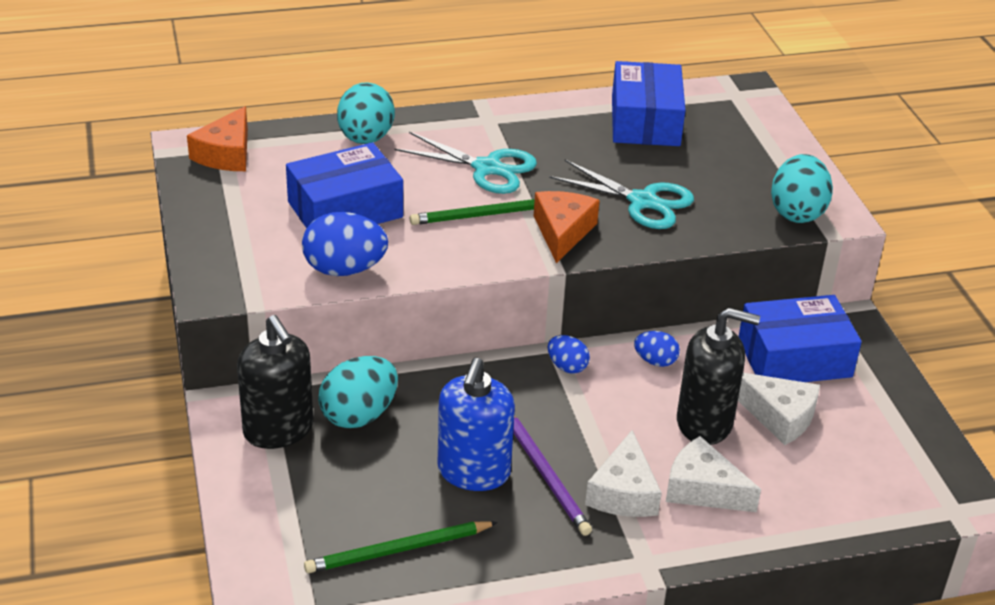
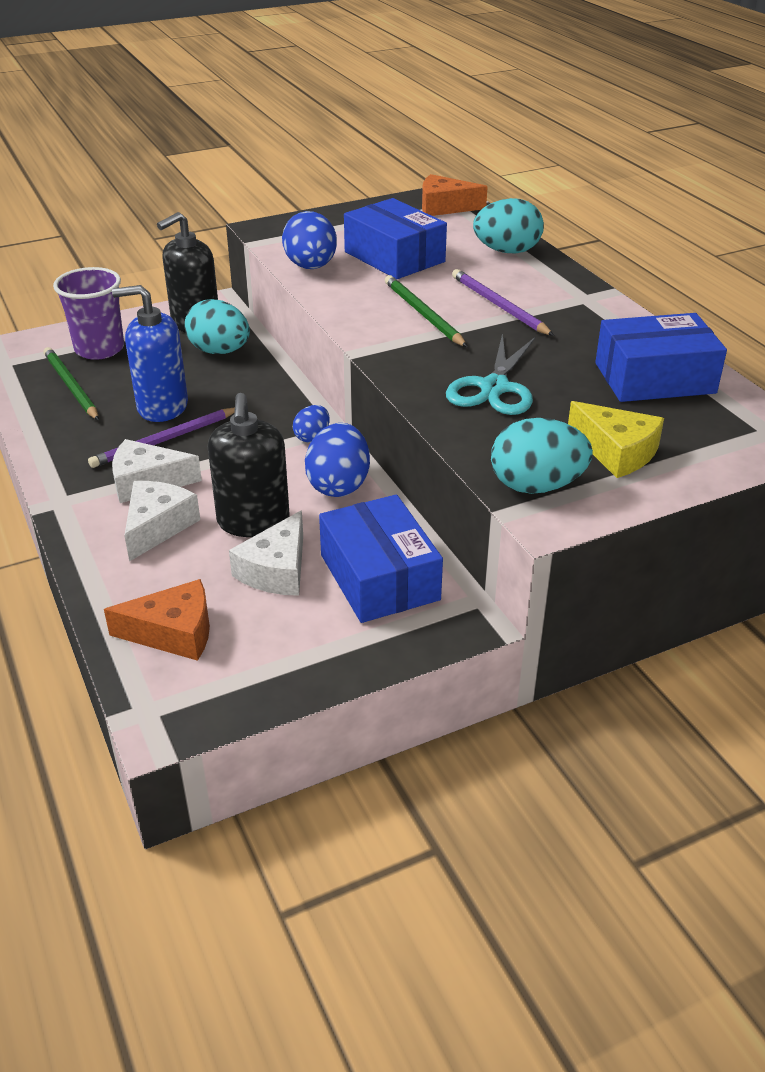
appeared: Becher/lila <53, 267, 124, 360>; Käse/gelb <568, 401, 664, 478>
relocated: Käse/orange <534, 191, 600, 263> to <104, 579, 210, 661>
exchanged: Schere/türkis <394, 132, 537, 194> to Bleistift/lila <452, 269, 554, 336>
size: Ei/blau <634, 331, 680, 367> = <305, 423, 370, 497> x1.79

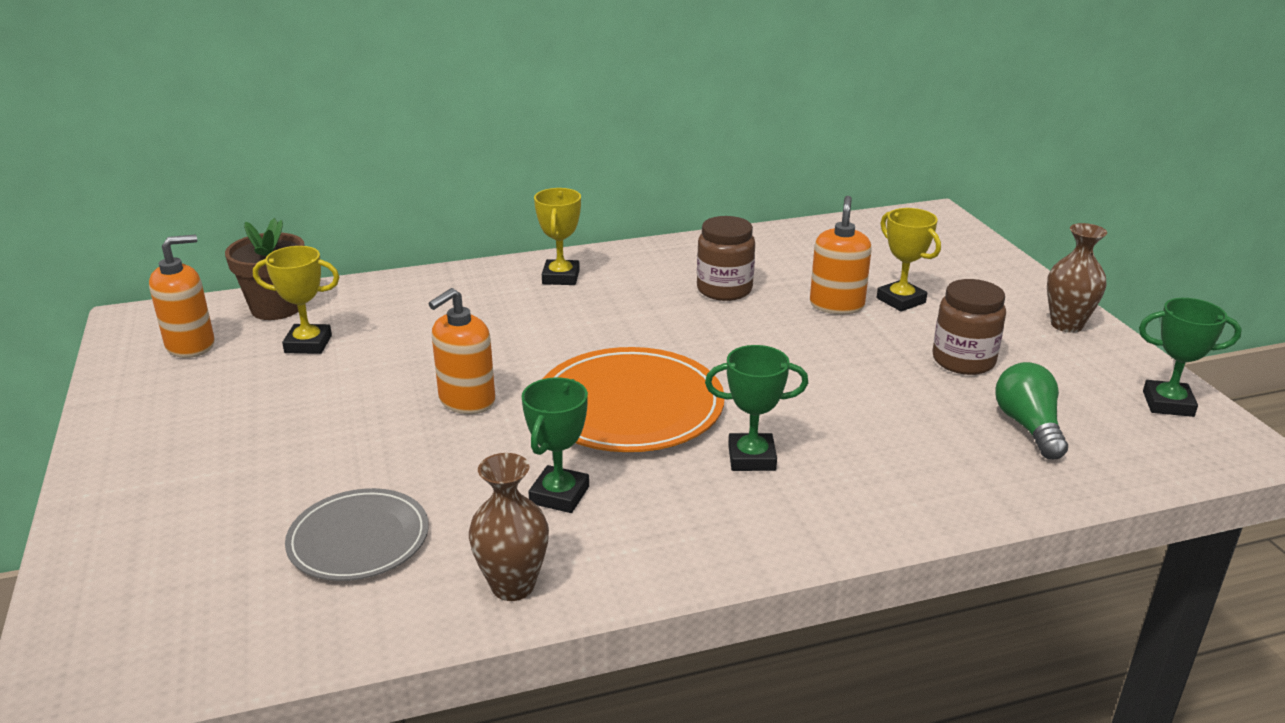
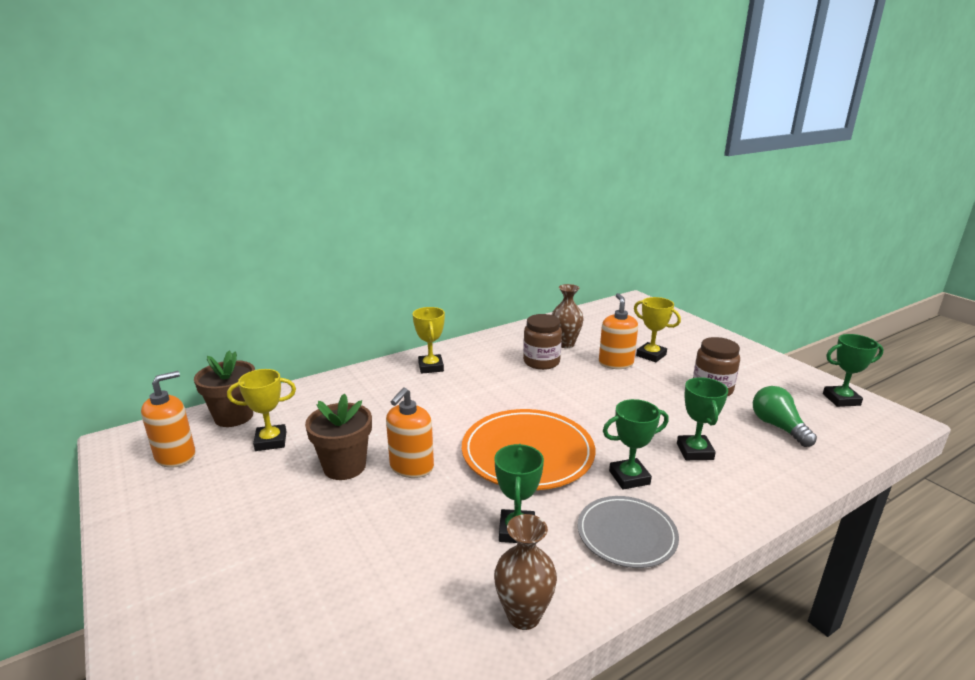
appeared: Blumentopf/braun <305, 393, 372, 480>; Pokal/grün <677, 377, 728, 460>
relocated: Vase/braun <1047, 223, 1107, 333> to <552, 284, 584, 348>; Teller/grau <285, 488, 429, 581> to <578, 496, 679, 568>

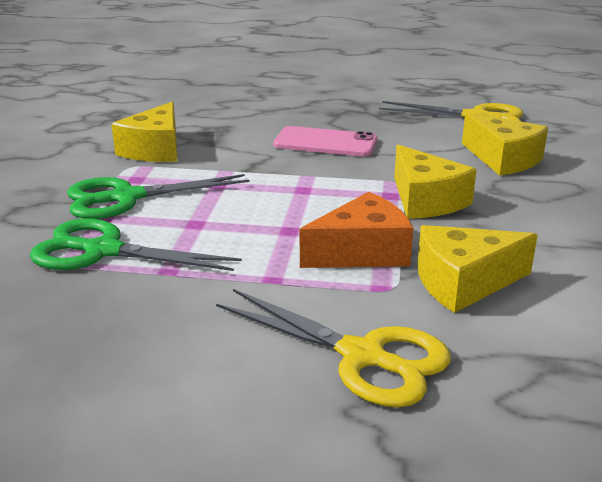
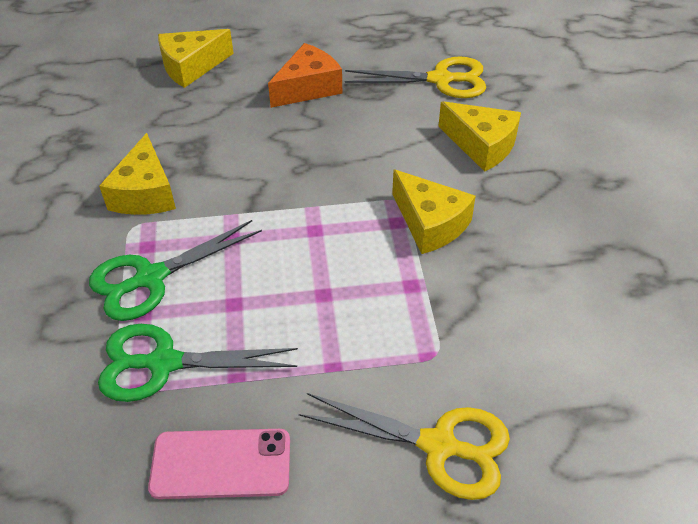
relocated: Handy/rosa <273, 126, 377, 157> to <148, 429, 290, 499>; Käse/gelb <417, 225, 538, 313> to <158, 29, 234, 88>; Käse/orange <300, 192, 413, 268> to <268, 43, 342, 108>

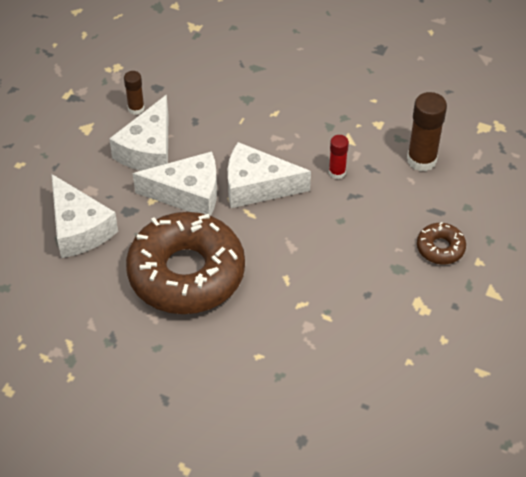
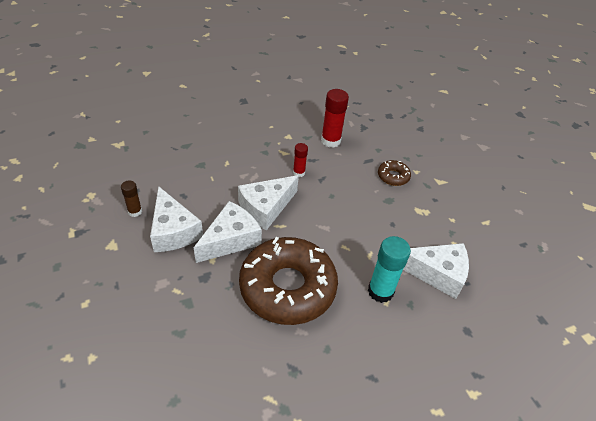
appeared: Klebestift/türkis <368, 236, 411, 303>
relocated: Käse/weiß <51, 174, 118, 258> to <403, 243, 469, 299>
colour: Klebestift/braun <407, 92, 447, 171> to Klebestift/rot <321, 89, 349, 148>

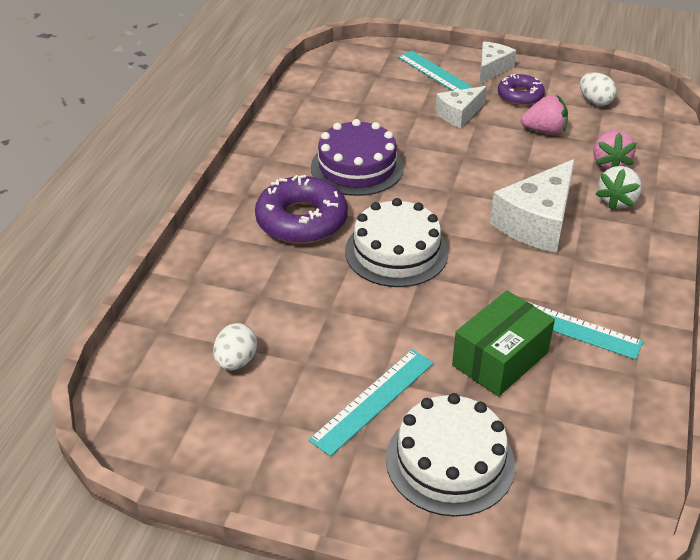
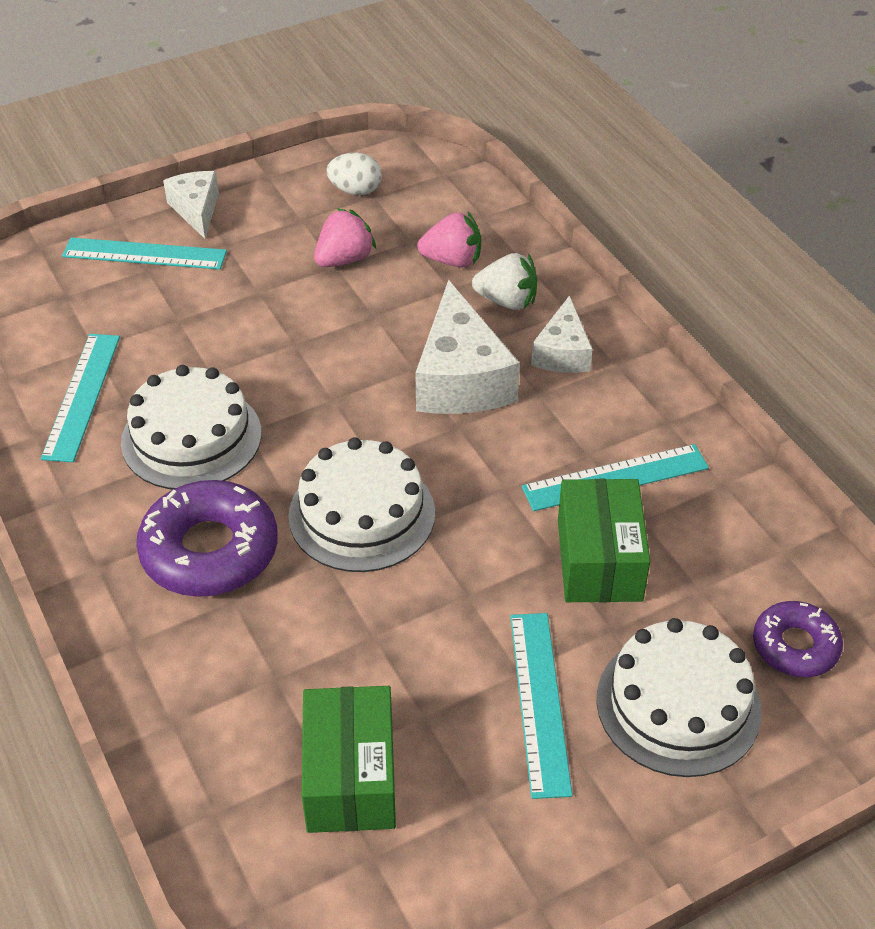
appeared: Lineal/türkis <41, 334, 120, 462>
relocated: Käse/weiß <435, 86, 487, 128> to <531, 295, 593, 373>; Donut/lila <498, 74, 545, 106> to <753, 601, 843, 677>
exchanged: Ei/weiß <213, 323, 257, 371> to Schachtel/grün <302, 686, 396, 833>
colour: Kuchen/lila <311, 119, 404, 196> to Kuchen/weiß <121, 365, 261, 489>
spun: Erdbeere/rosa <593, 130, 637, 169> = <417, 212, 481, 267> 45 degrees counterclockwise; Erdbeere/weiß <596, 166, 642, 211> = <472, 253, 537, 310> 60 degrees counterclockwise

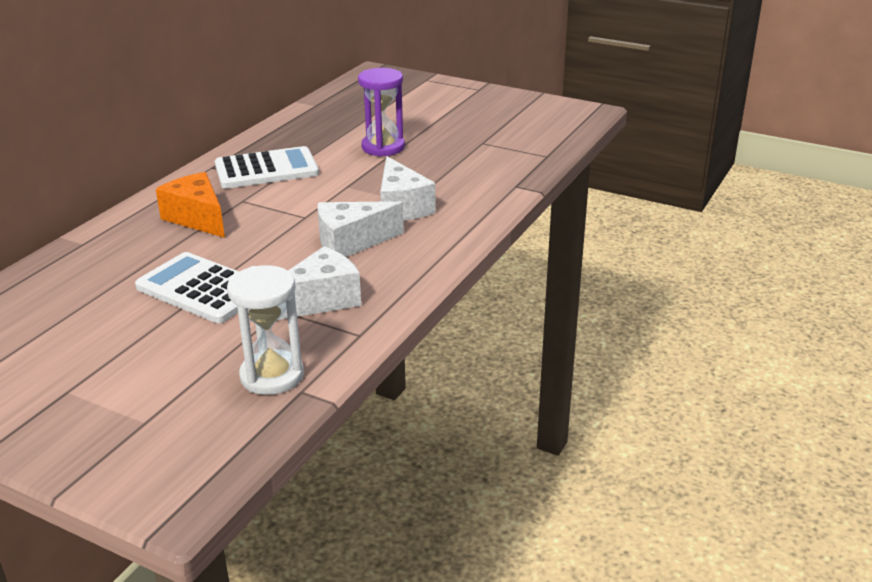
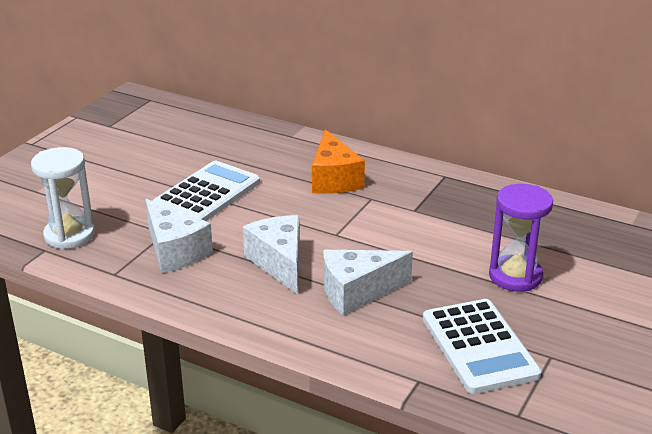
relocated: Taschenrechner/weiß <215, 146, 319, 189> to <423, 299, 542, 394>
spun: Käse/orange <156, 172, 225, 238> = <312, 129, 365, 194> 120 degrees clockwise

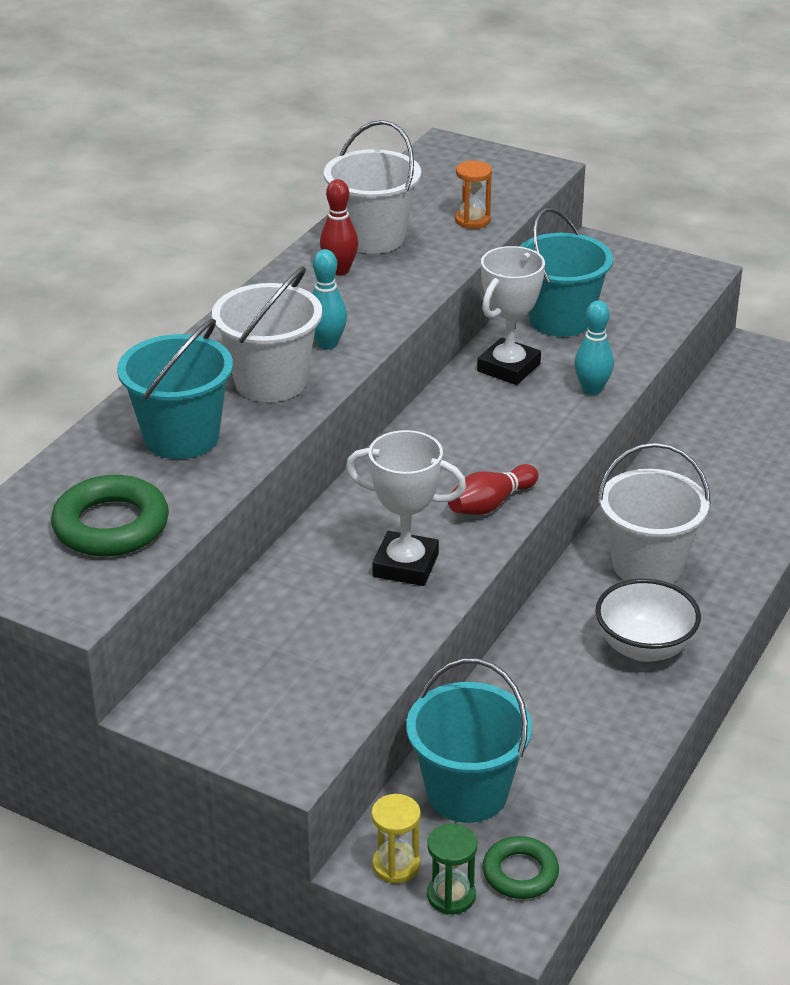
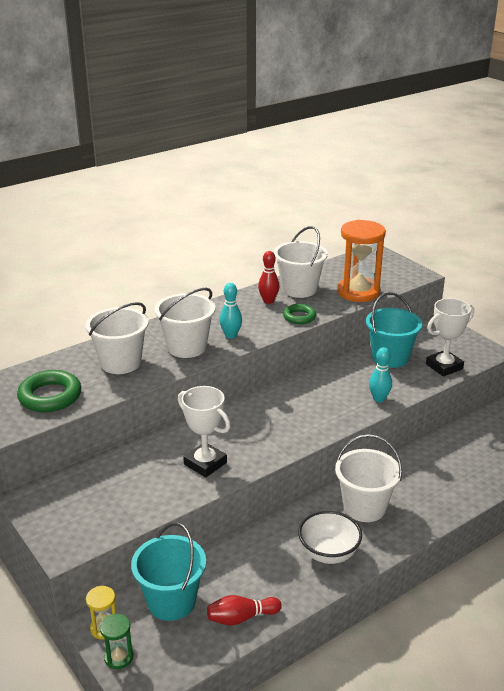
relocated: Bowlingkegel/rot <448, 464, 538, 515> to <207, 595, 282, 626>; Ring/grün <483, 836, 559, 899> to <283, 304, 316, 324>; Pokal/weiß <477, 246, 545, 385> to <426, 298, 474, 376>
colour: Eimer/türkis <117, 319, 233, 459> to Eimer/weiß <85, 302, 149, 374>
size: Sanduhr/orange <455, 161, 492, 229> = <337, 220, 386, 302> x2.12

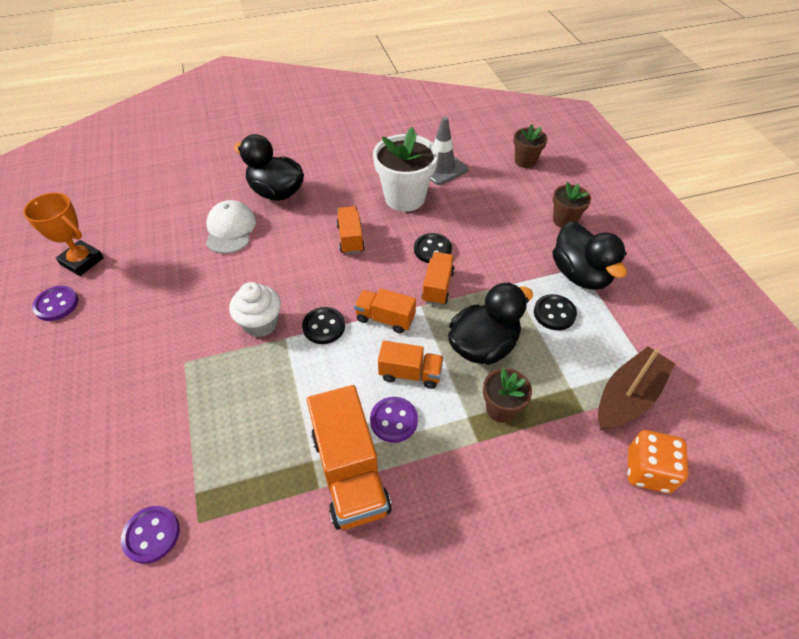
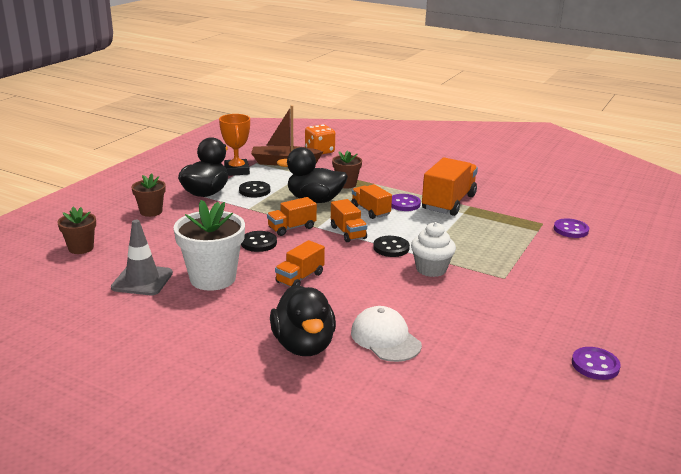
relocated: Pokal/orange <23, 193, 104, 276> to <219, 114, 250, 176>
spun: Kappe/weiß <206, 200, 256, 254> = <351, 306, 422, 362> 105 degrees clockwise

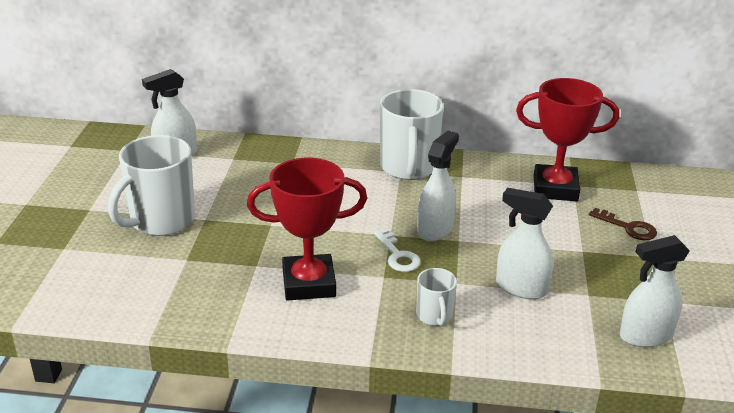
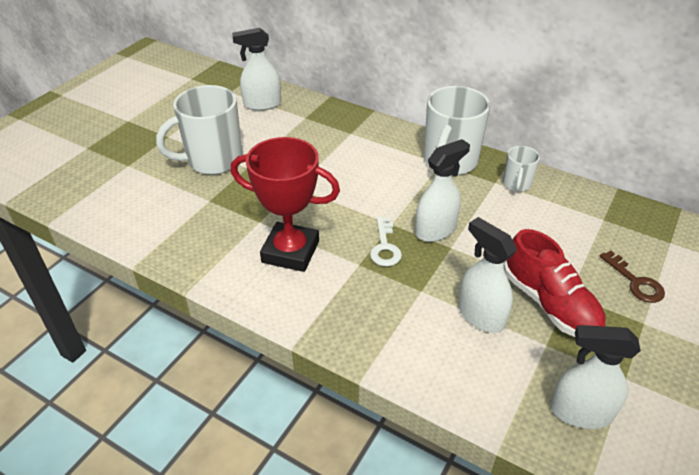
missing: Pokal/rot <516, 78, 619, 201>
appeared: Schuh/rot <504, 229, 606, 337>
relocated: Tasse/weiß <417, 268, 457, 326> to <503, 146, 540, 192>

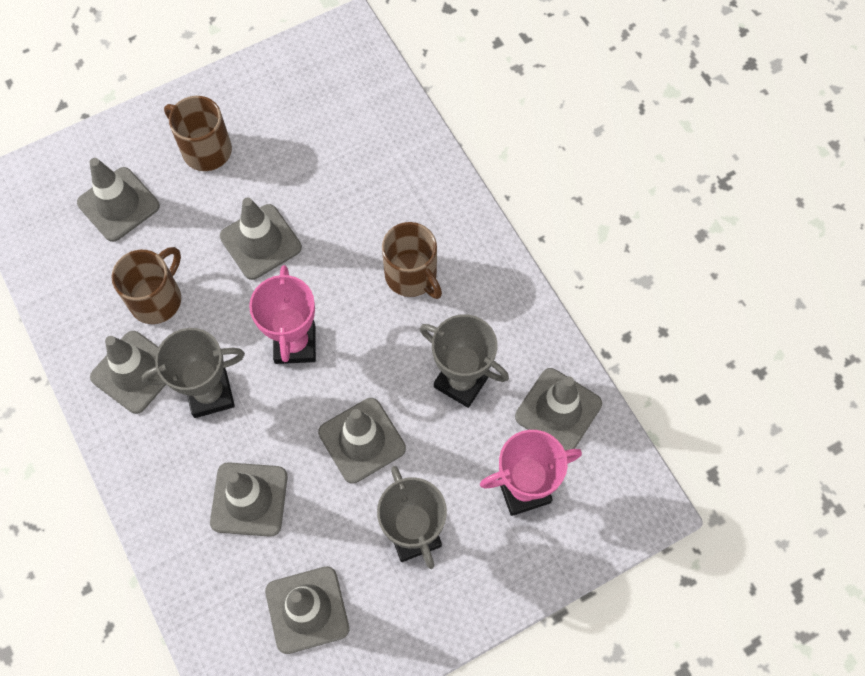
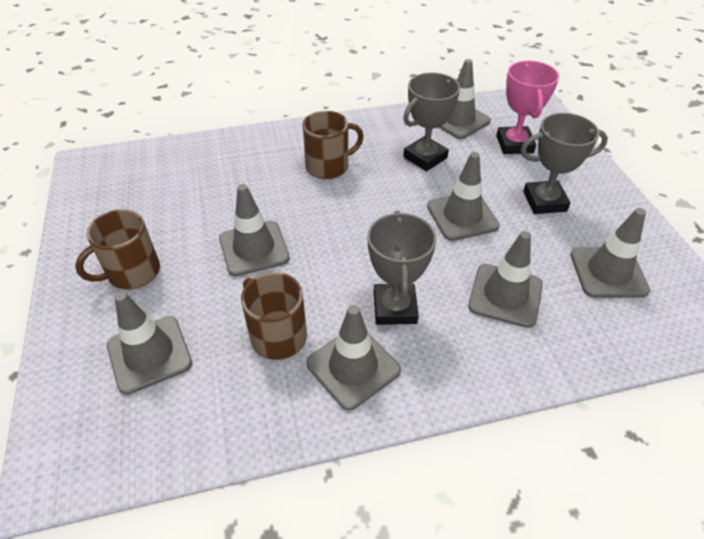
missing: Pokal/rosa <249, 265, 316, 364>

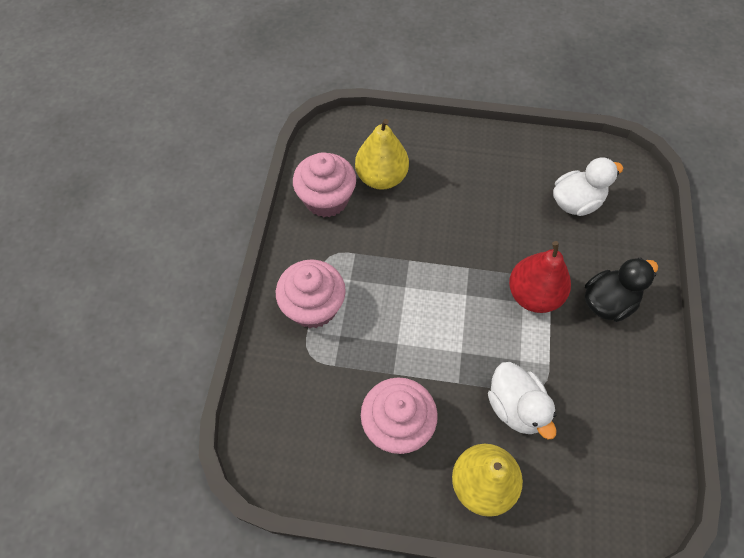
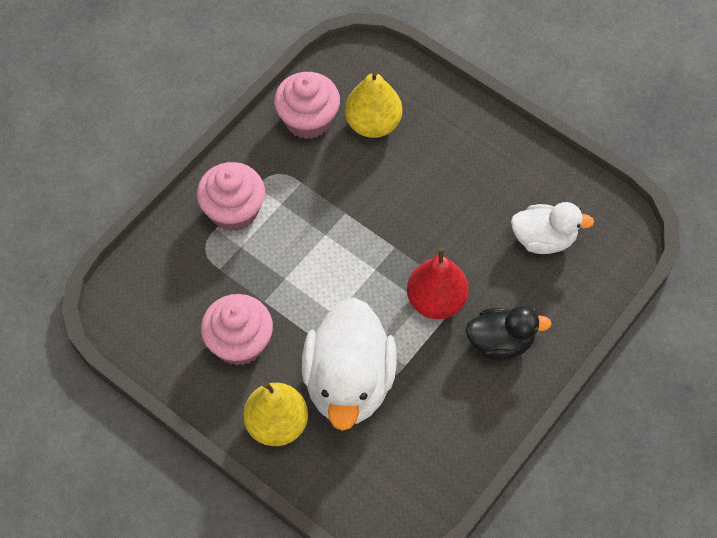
size: Ente/weiß <488, 362, 557, 440> = <302, 297, 397, 431> x1.72

